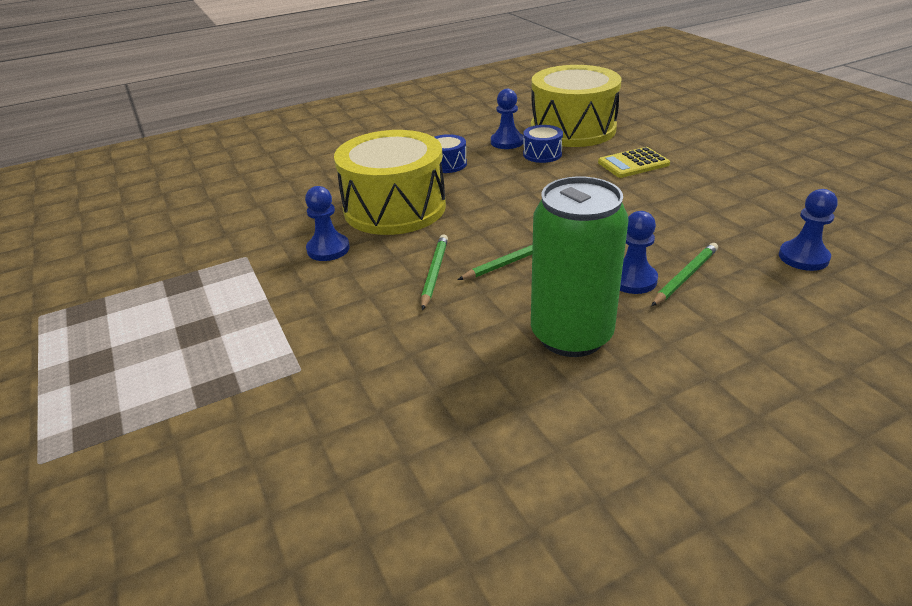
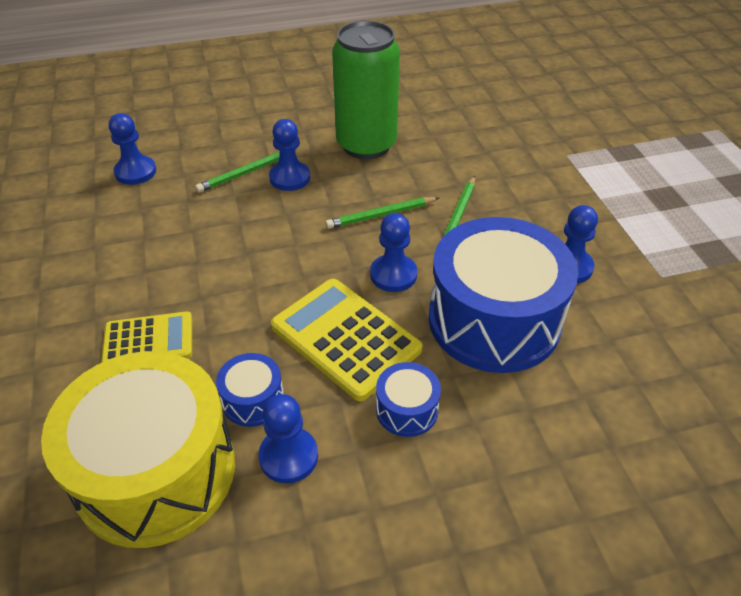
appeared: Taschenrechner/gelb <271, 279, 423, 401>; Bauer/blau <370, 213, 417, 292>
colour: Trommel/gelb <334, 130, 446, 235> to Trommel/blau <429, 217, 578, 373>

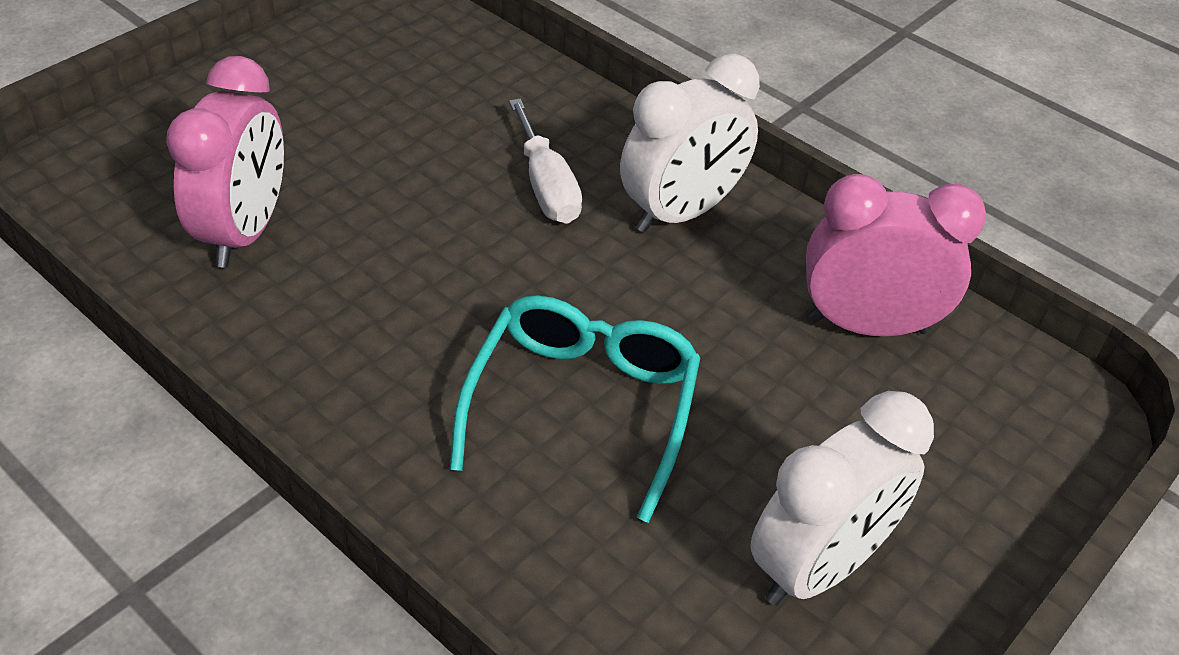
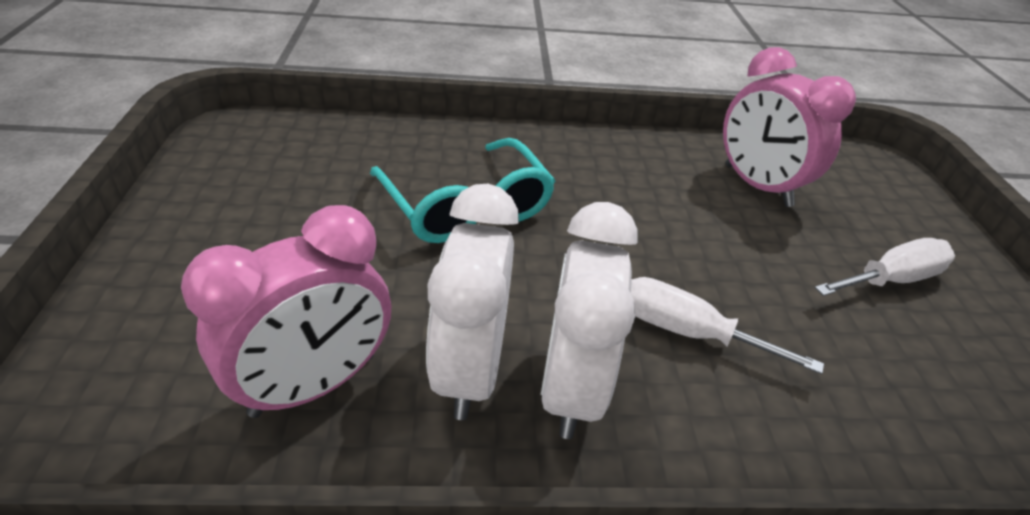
appeared: Schraubenzieher/weiß <815, 238, 955, 296>
relocated: Wecker/weiß <750, 391, 934, 606> to <426, 184, 519, 420>

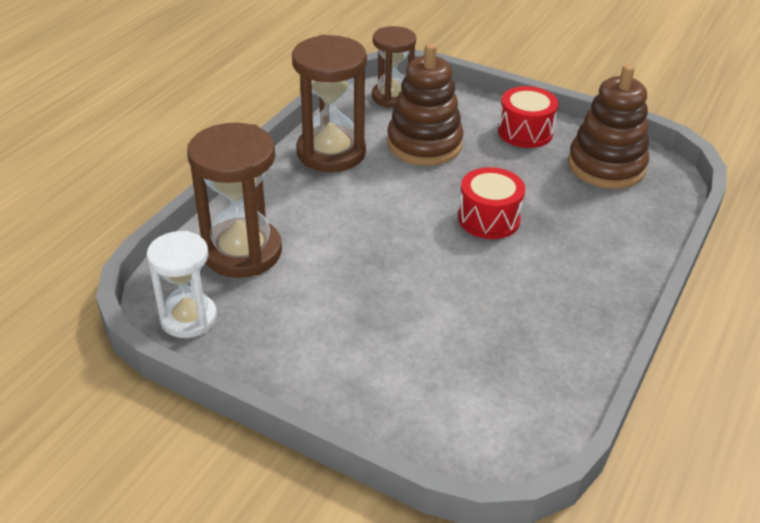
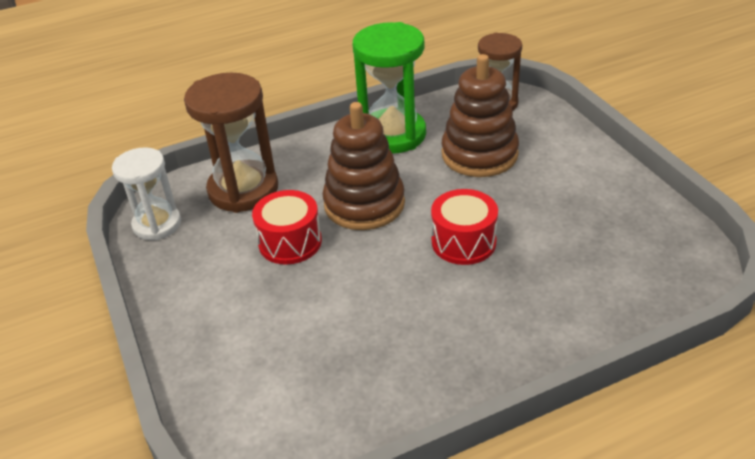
relocated: Trommel/rot <498, 86, 558, 148> to <252, 190, 322, 265>; Stapelspielzeug/braun <568, 64, 649, 189> to <322, 102, 405, 230>
colour: Sanduhr/braun <292, 35, 367, 172> to Sanduhr/grün <353, 22, 426, 154>

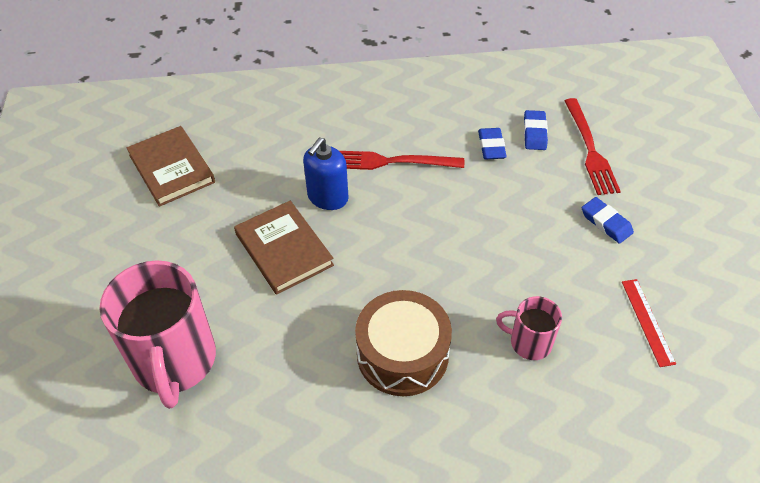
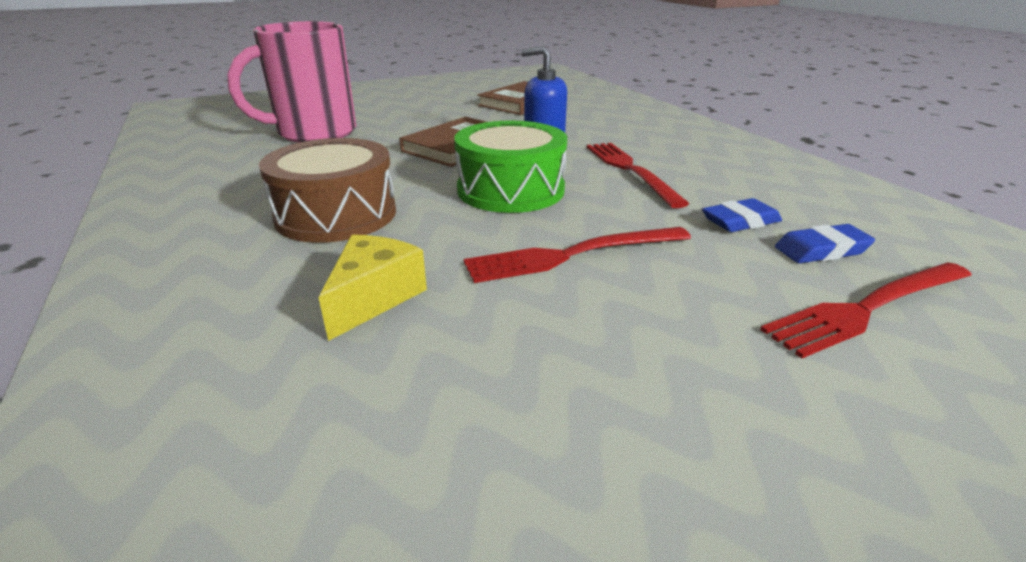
missing: Radiergummi/blau <582, 197, 634, 244>; Lineal/rot <622, 279, 676, 367>
appeared: Trommel/grün <454, 121, 567, 213>; Gabel/rot <464, 227, 691, 283>
exchanged: Tasse/rosa <496, 296, 562, 360> to Käse/gelb <318, 235, 427, 341>

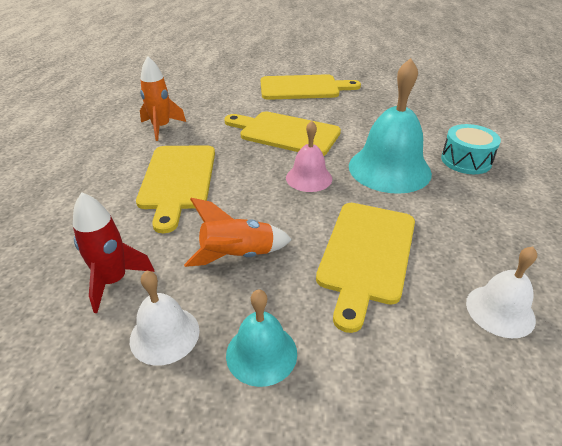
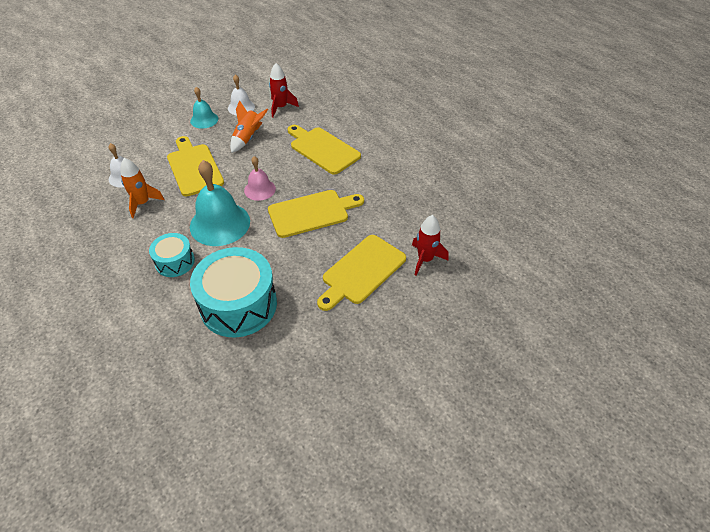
appeared: Trommel/türkis <190, 247, 277, 338>; Rakete/rot <412, 215, 449, 275>
relocated: Rakete/orange <140, 56, 186, 141> to <120, 158, 164, 218>

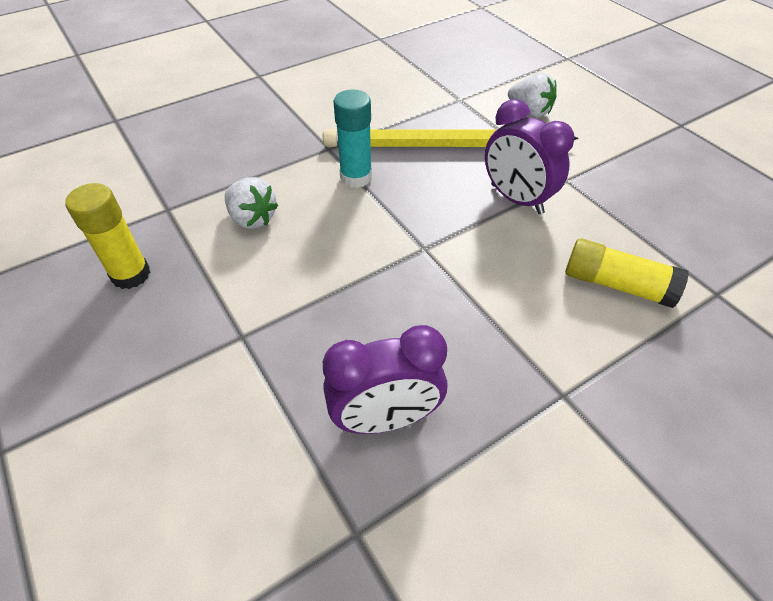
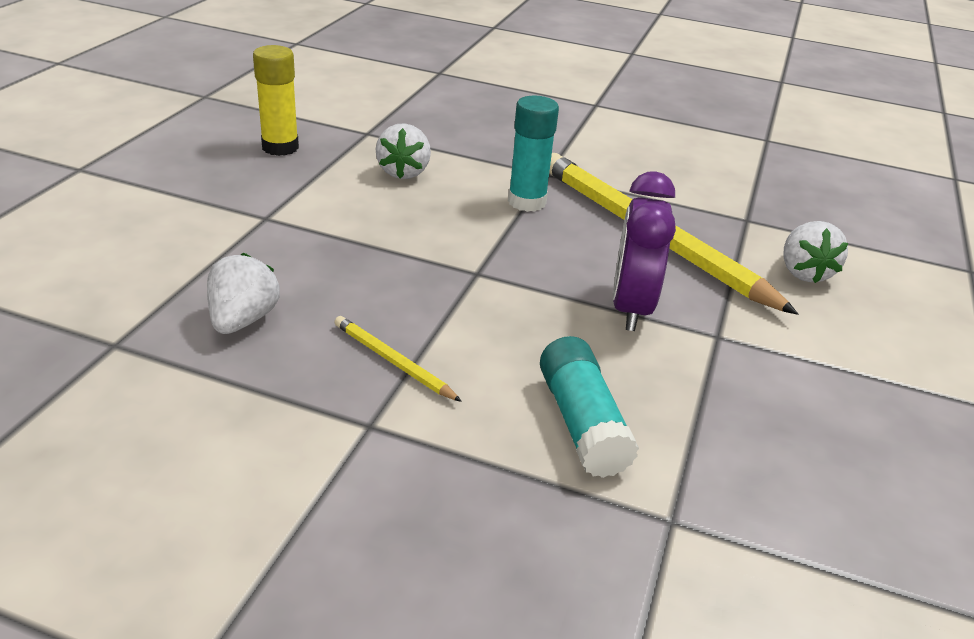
appeared: Bleistift/gelb <334, 316, 462, 402>
exchanged: Wecker/lila <323, 325, 447, 434> to Erdbeere/weiß <207, 253, 280, 334>
colour: Klebestift/gelb <565, 238, 689, 308> to Klebestift/türkis <540, 336, 639, 478>

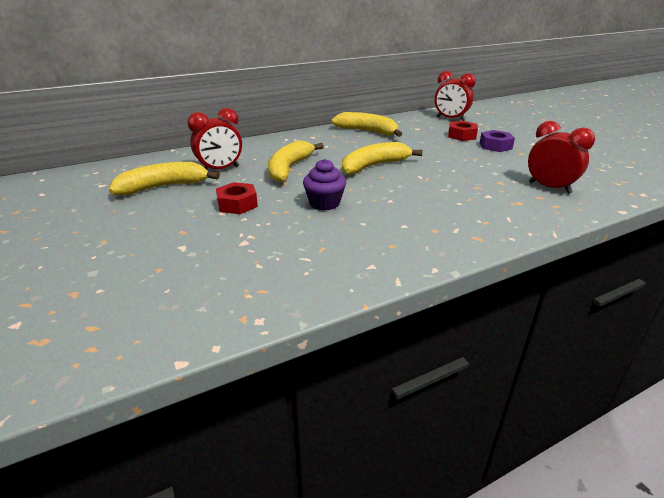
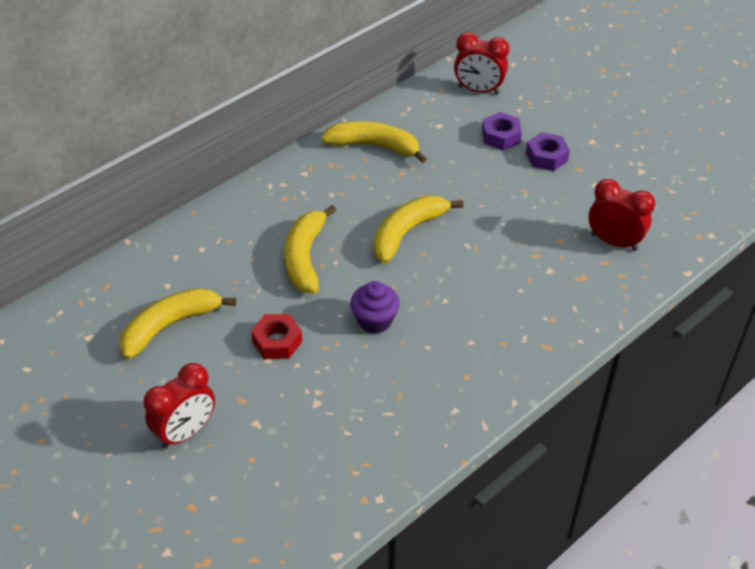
relocated: Wecker/rot <187, 108, 242, 170> to <143, 363, 215, 449>
colour: Sechskantmutter/rot <448, 121, 478, 141> to Sechskantmutter/lila <482, 112, 522, 150>

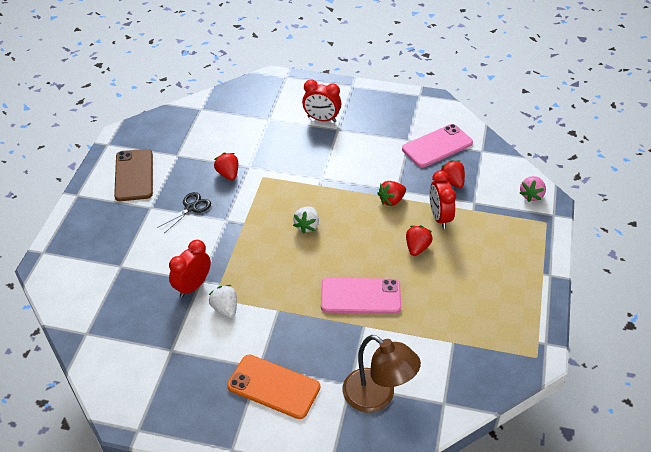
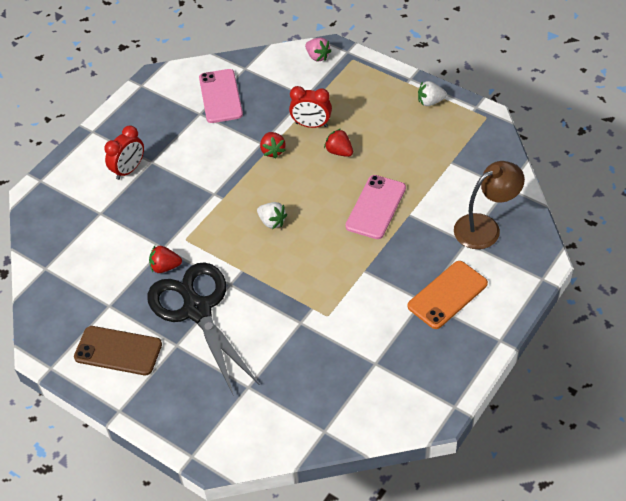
missing: Wecker/rot <169, 240, 211, 298>; Erdbeere/rot <441, 160, 465, 188>
relocated: Erdbeere/weiß <209, 285, 237, 318> to <418, 81, 447, 106>
size: Schere/schwarz <157, 192, 211, 232> = <147, 262, 260, 396> x2.44

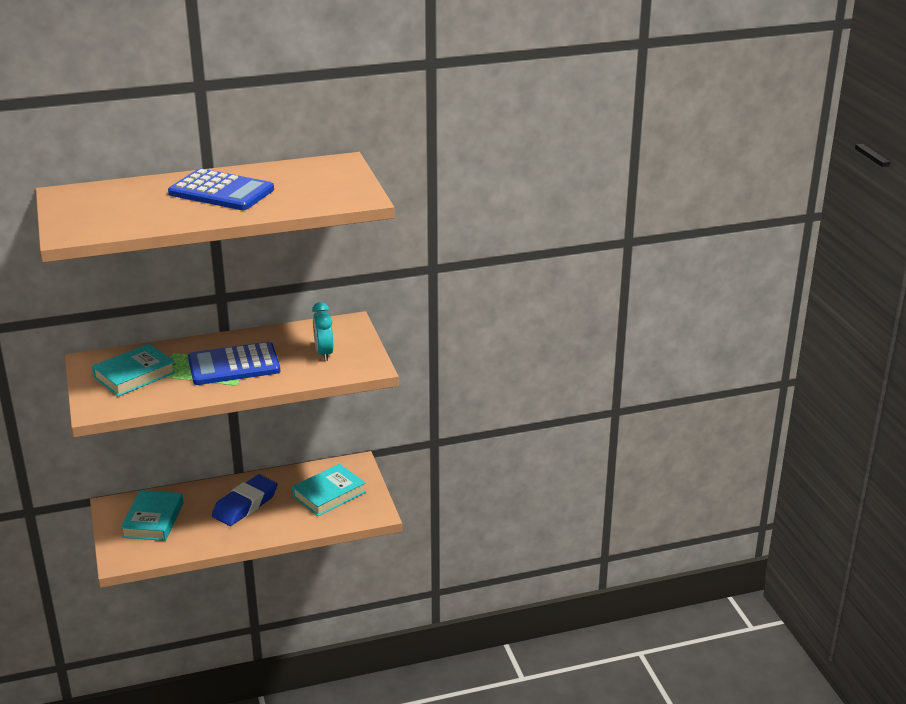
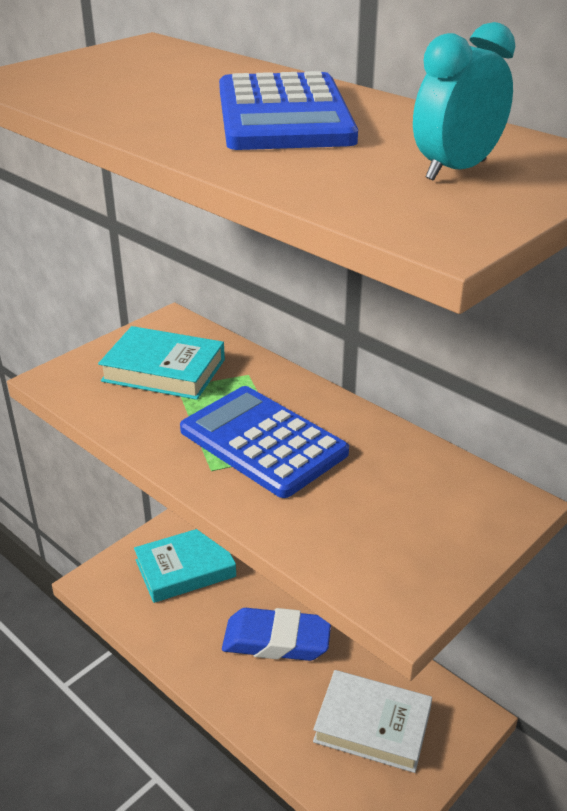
relocated: Wecker/türkis <312, 302, 333, 361> to <413, 22, 515, 181>
colour: Buch/türkis <292, 464, 366, 516> to Buch/weiß <313, 670, 432, 773>

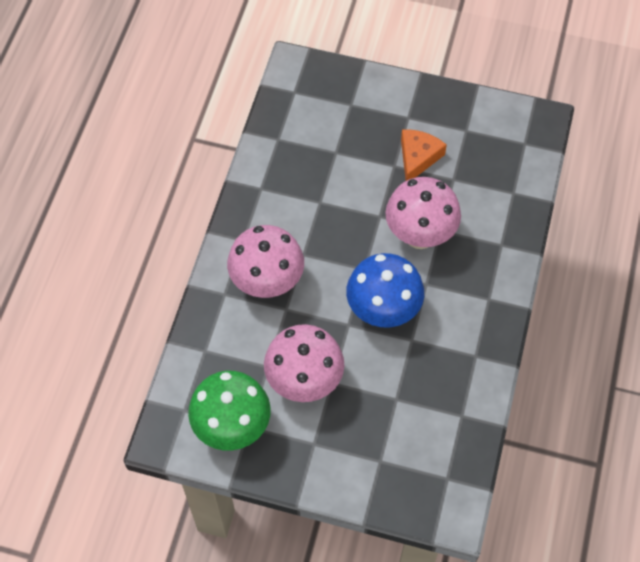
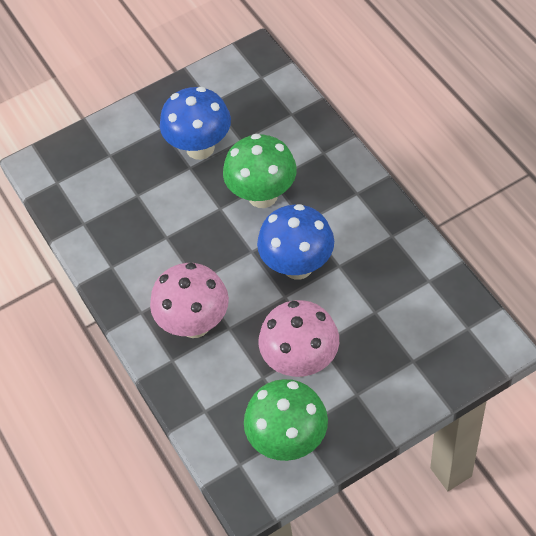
exchanged: Käse/orange <401, 129, 447, 181> to Pilz/blau <160, 87, 231, 160>
colour: Pilz/rosa <385, 177, 461, 249> to Pilz/grün <223, 134, 297, 208>

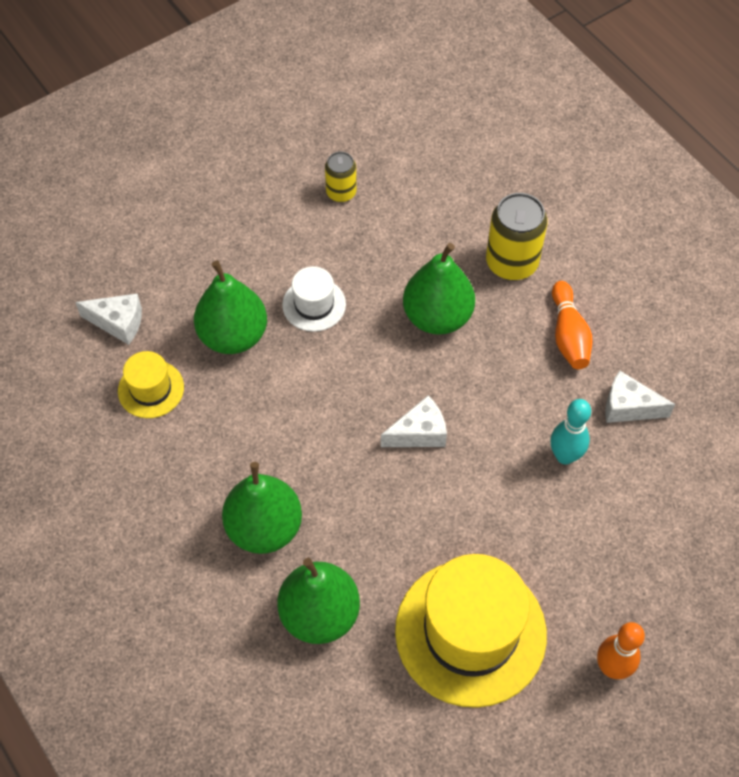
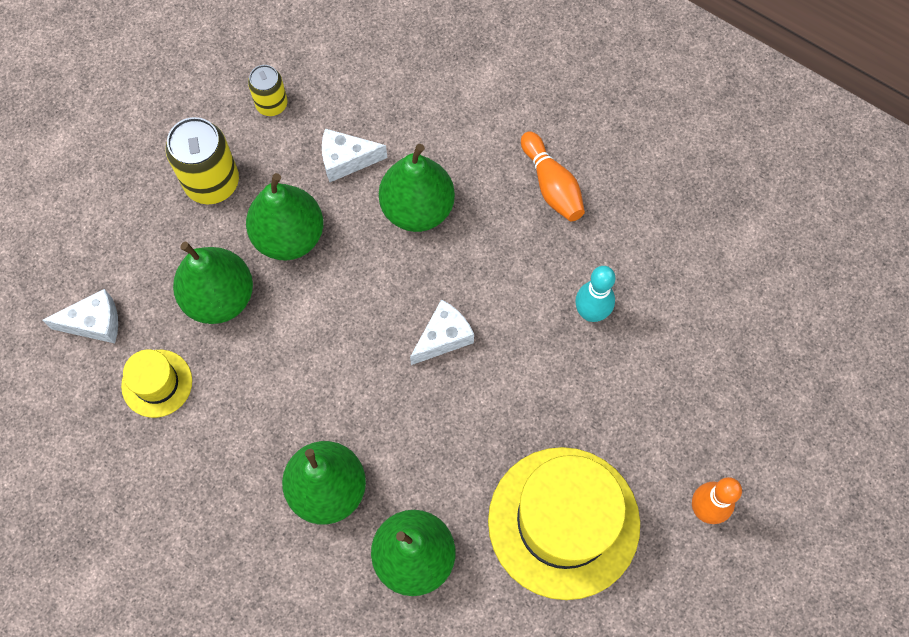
relocated: Dose/gelb <486, 193, 548, 280> to <166, 117, 239, 204>; Käse/weiß <605, 371, 675, 423> to <322, 129, 387, 182>
exchanged: Hut/weiß <282, 266, 346, 332> to Birne/grün <246, 173, 323, 261>

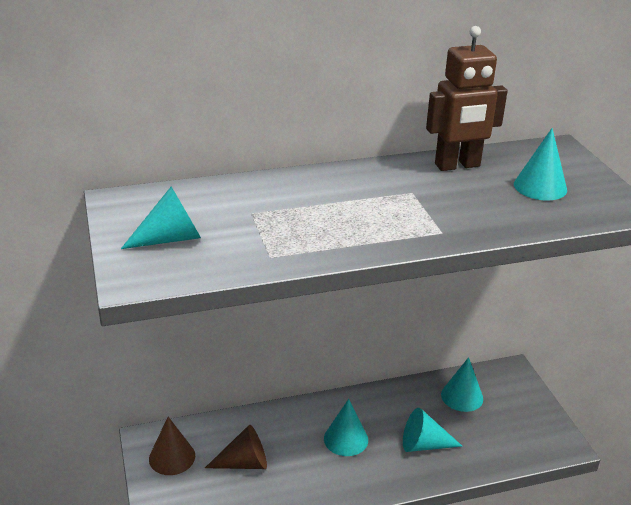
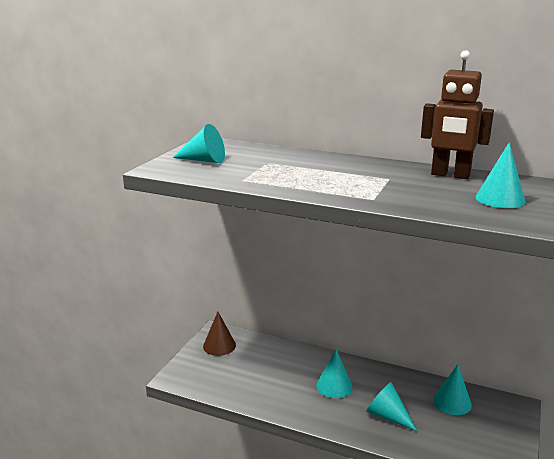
missing: Kegel/braun <205, 425, 267, 469>

